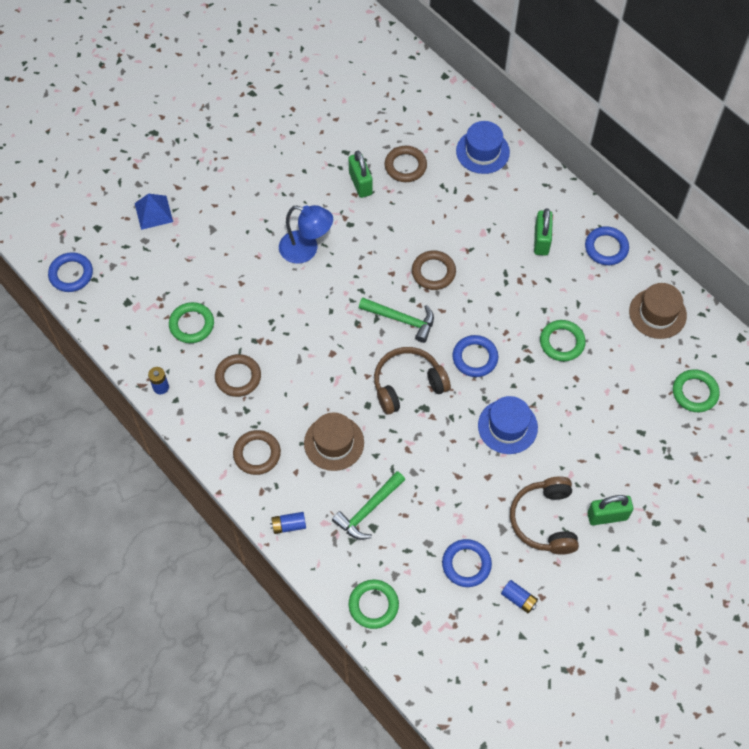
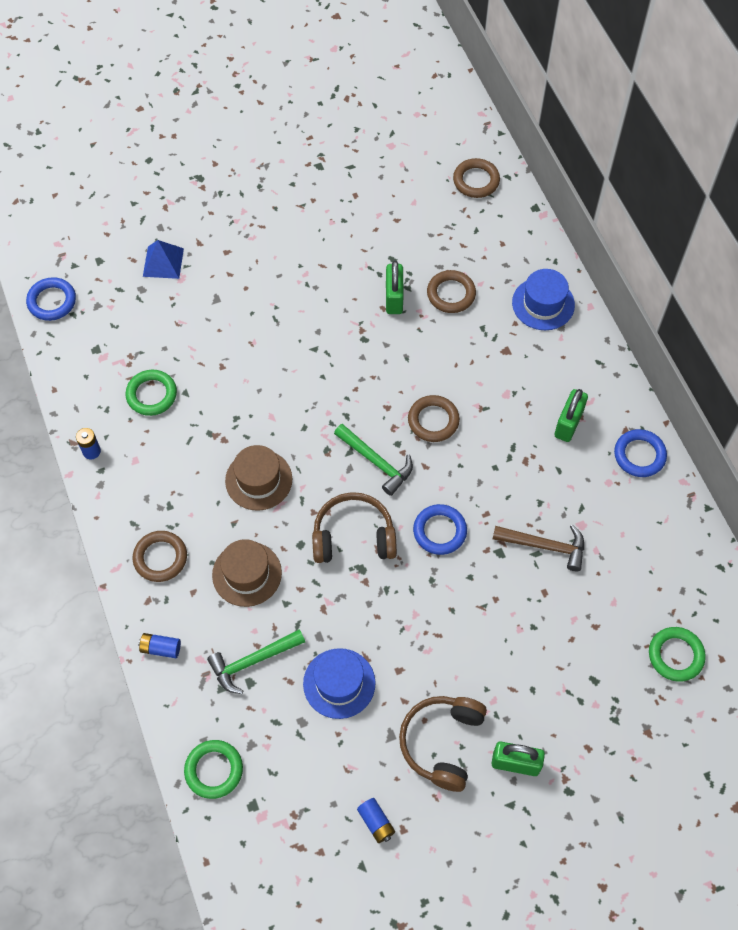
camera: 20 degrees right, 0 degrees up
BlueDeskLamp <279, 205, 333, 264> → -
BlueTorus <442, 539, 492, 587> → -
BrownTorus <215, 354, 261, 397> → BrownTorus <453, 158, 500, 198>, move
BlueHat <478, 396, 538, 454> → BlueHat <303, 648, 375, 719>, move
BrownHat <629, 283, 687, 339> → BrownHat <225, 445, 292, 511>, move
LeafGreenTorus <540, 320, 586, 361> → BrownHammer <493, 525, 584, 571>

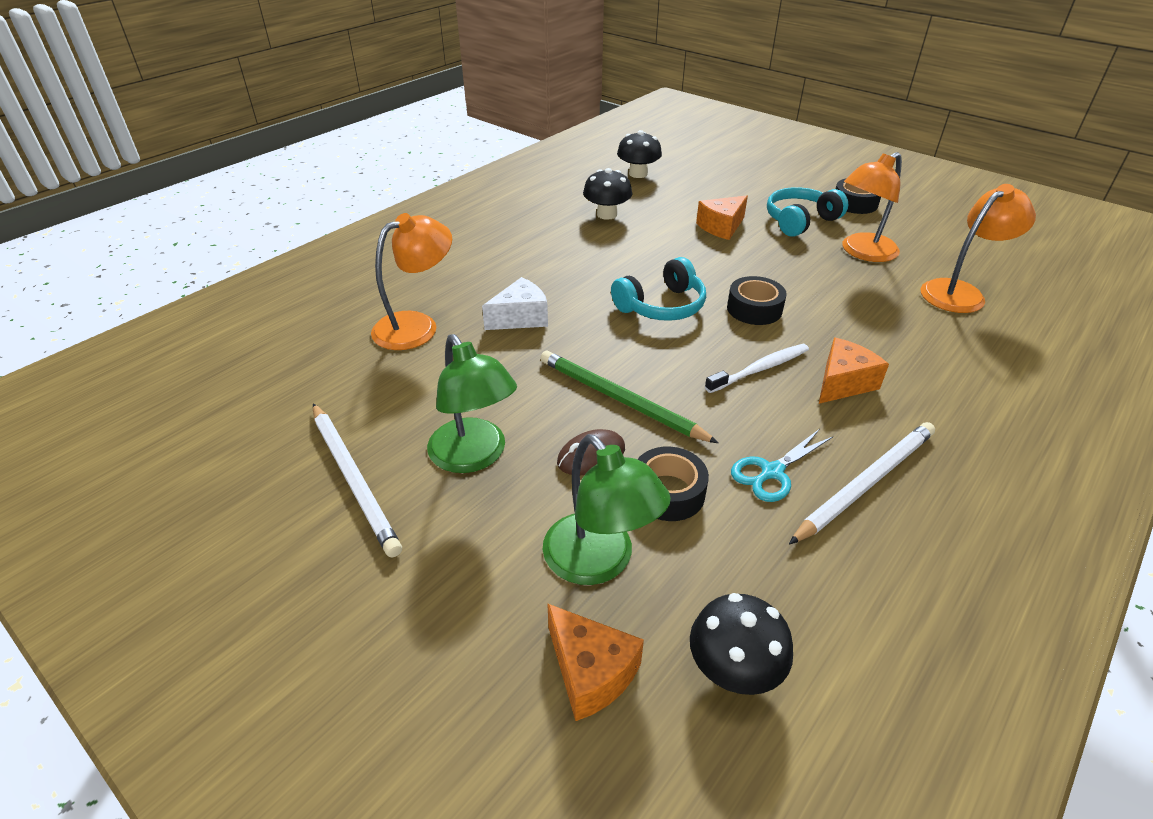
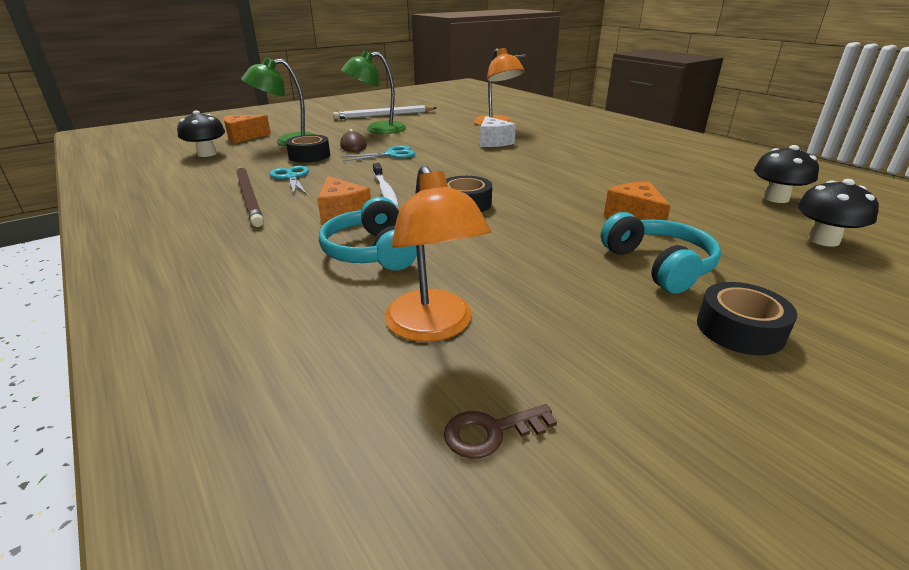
camera: 105 degrees right, 10 degrees down
OrangeDeskLamp <842, 152, 902, 262> → -
- → BrownLatchkey <444, 404, 557, 459>
EbonyMushroom <583, 168, 632, 220> → EbonyMushroom <797, 179, 879, 246>, move
AquaHeadphones <611, 257, 706, 321> → AquaHeadphones <319, 197, 417, 271>, move
LeafGreenLeadPencil <540, 351, 719, 443> → AquaShears <342, 146, 415, 161>
PureWhiteLeadPencil <789, 422, 935, 545> → BrownLeadPencil <236, 166, 264, 227>

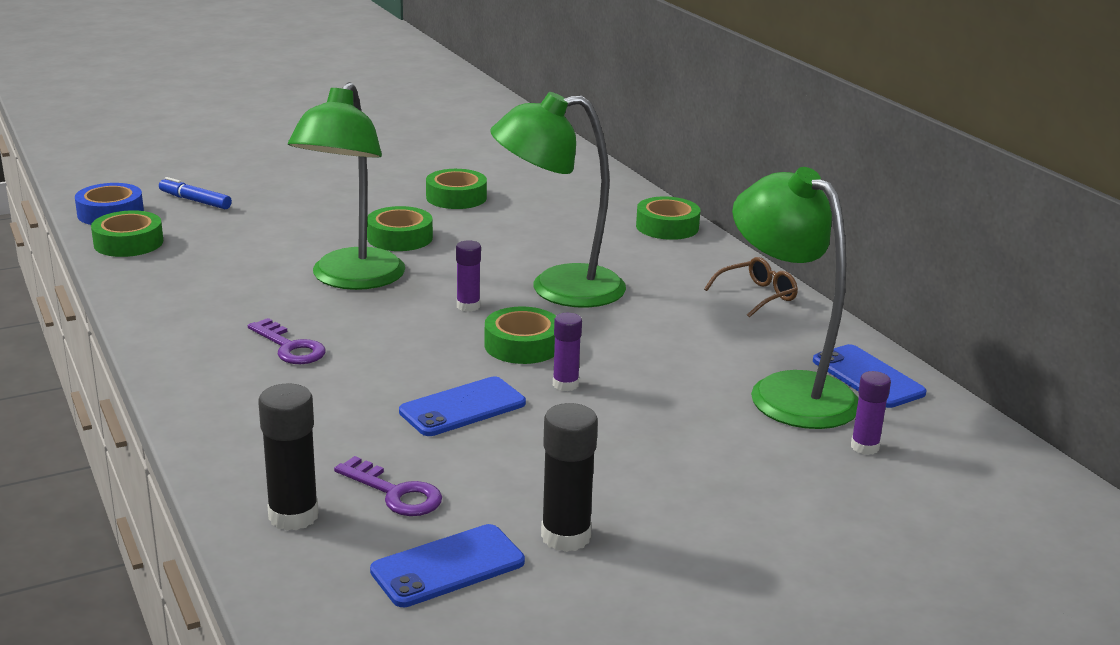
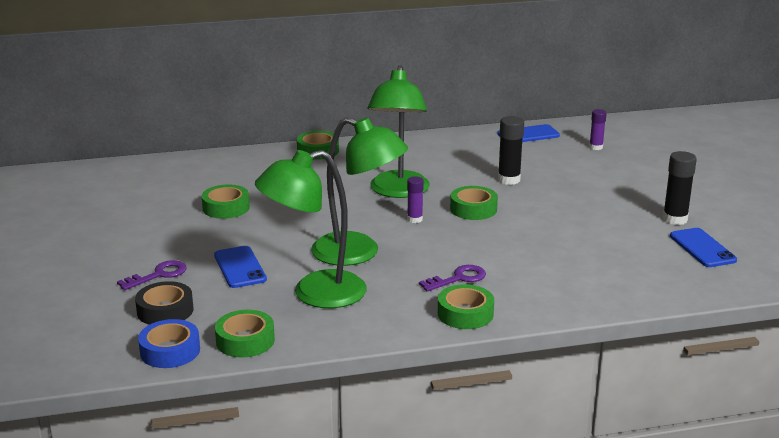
camera: 75 degrees left, 0 degrees up
PurpleGlue <553, 313, 582, 391> → -
BrownEyeglasses <704, 257, 798, 318> → -
EbonyGlue <258, 383, 319, 531> → EbonyGlue <498, 116, 524, 185>, move
PurpleLatchkey <334, 456, 442, 516> → PurpleLatchkey <117, 260, 187, 290>, move
LeafGreenStickyTape <367, 206, 433, 251> → LeafGreenStickyTape <438, 284, 494, 329>, move
BlueSmartphone <399, 377, 526, 436> → BlueSmartphone <214, 246, 267, 288>, move
LeafGreenDeskLamp <732, 167, 858, 429> → LeafGreenDeskLamp <255, 150, 367, 308>, move
BlueMarker <159, 177, 232, 209> → EbonyStickyTape <135, 281, 194, 325>

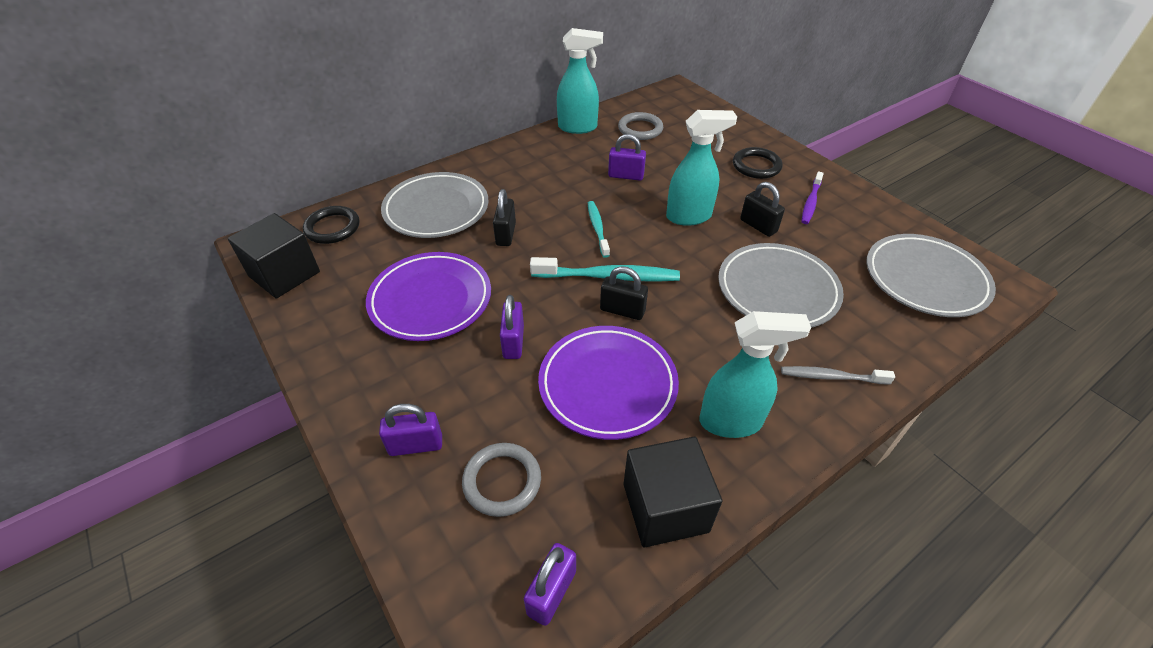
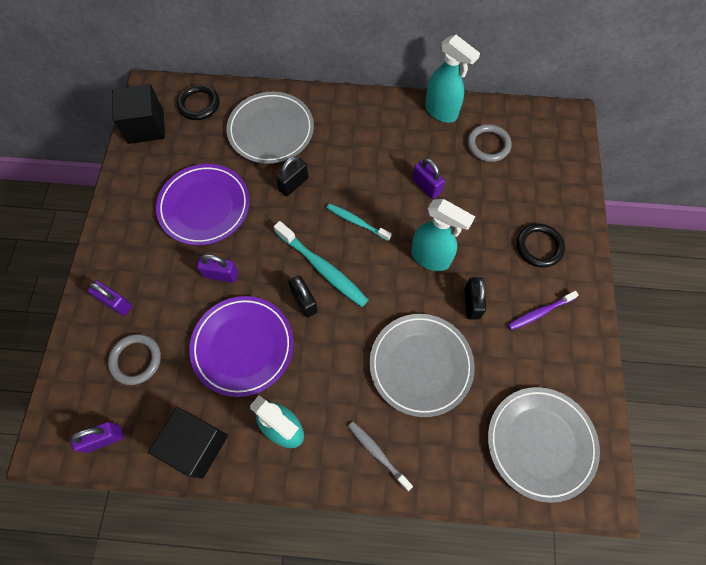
camera: 40 degrees right, 20 degrees up
PurplePadlock <500, 295, 524, 359> → PurplePadlock <197, 254, 238, 283>, 60 degrees clockwise
AquaToothBrush <588, 201, 610, 258> → AquaToothBrush <327, 204, 392, 241>, 90 degrees counterclockwise

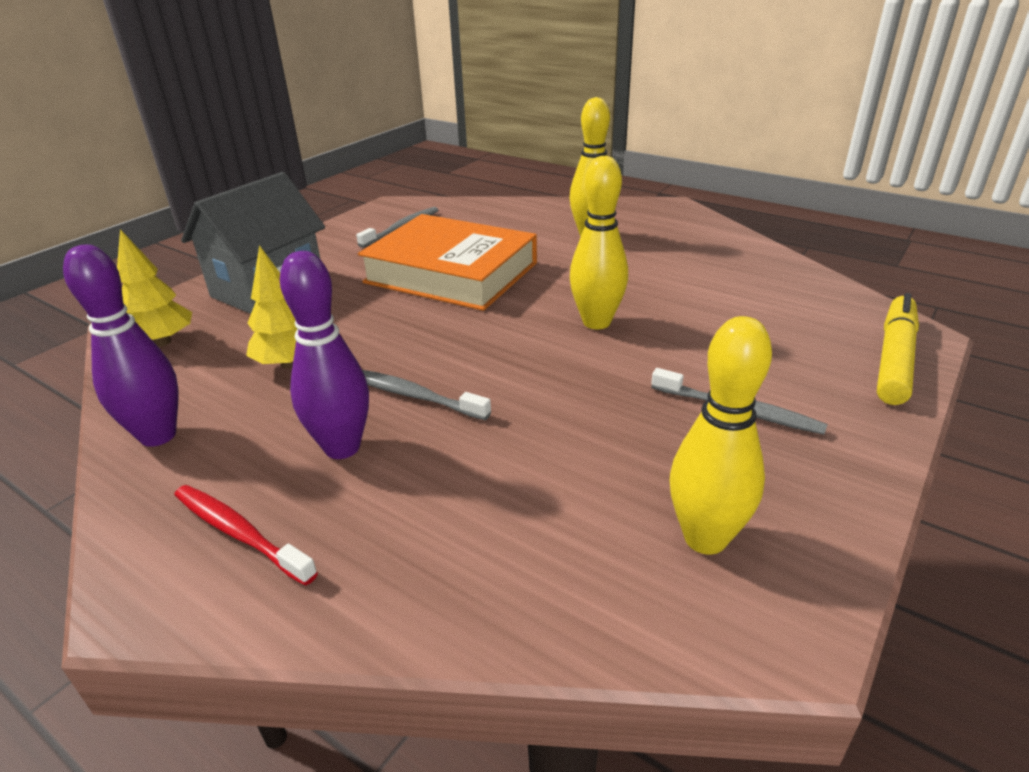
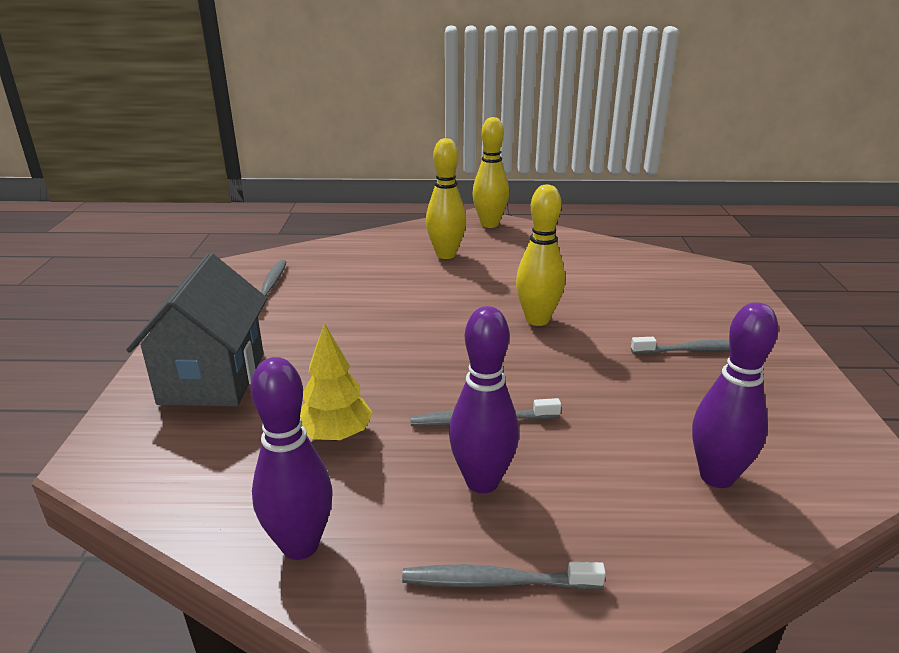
camera: 35 degrees left, 5 degrees down
GoldenTree <117, 229, 192, 347> → -
OrangeHardback <358, 214, 537, 311> → -
GoldenMarker <877, 293, 919, 405> → -
- → PurpleBowlingPin <692, 302, 778, 488>
GoldenBowlingPin <670, 316, 772, 554> → GoldenBowlingPin <472, 117, 509, 228>, move
RedToothBrush <174, 485, 318, 586> → GreyToothBrush <402, 562, 606, 590>

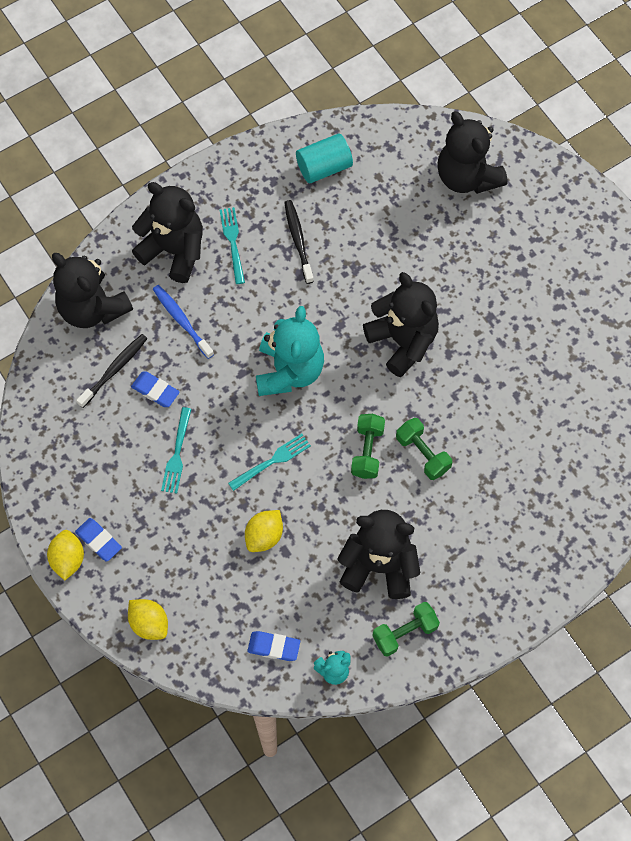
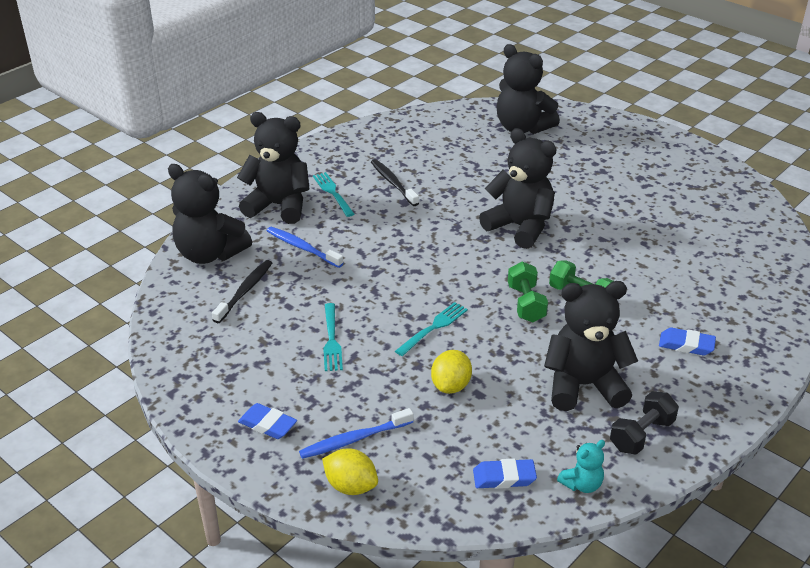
camera: 15 degrees left, 30 degrees down
GoldenToyLemon <47, 530, 84, 580> → -
AquaStuffedBear <256, 306, 324, 396> → -
AquaCylinderShape <296, 133, 353, 184> → -
- → BlueToothBrush <299, 408, 414, 459>
BlueEraser <131, 372, 180, 407> → BlueEraser <659, 328, 716, 355>, move
LeafGreenDumbbell <372, 602, 440, 657> → EbonyDumbbell <610, 391, 679, 455>

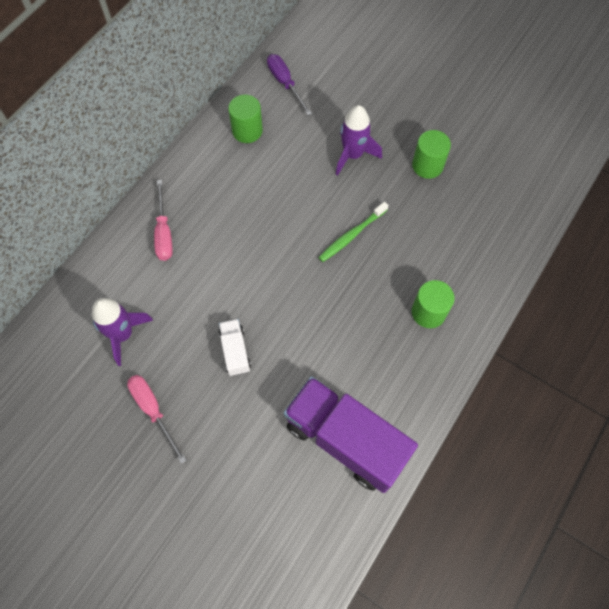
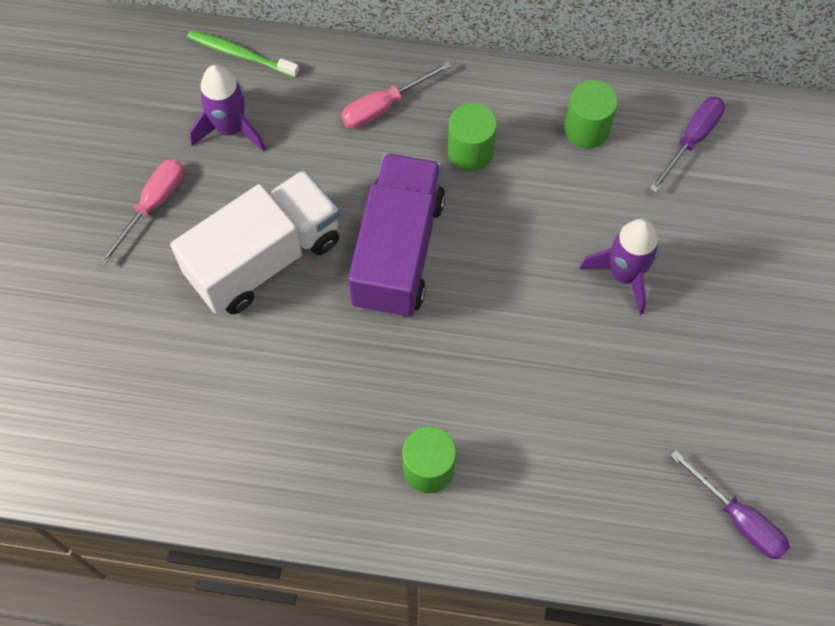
camera: 65 degrees right, 0 degrees up
- → PurpleFlatScrewdriver <670, 450, 790, 559>
PurpleToyTruck <284, 376, 418, 493> → PurpleToyTruck <348, 153, 445, 318>, move
LeafGreenToothBrush <318, 202, 389, 262> → LeafGreenToothBrush <187, 30, 299, 78>, move
LeafGreenCylinderShape <412, 130, 451, 179> → LeafGreenCylinderShape <448, 103, 497, 171>, move
PureWhiteToyTruck <219, 319, 251, 376> → PureWhiteToyTruck <170, 170, 340, 314>, x2.16

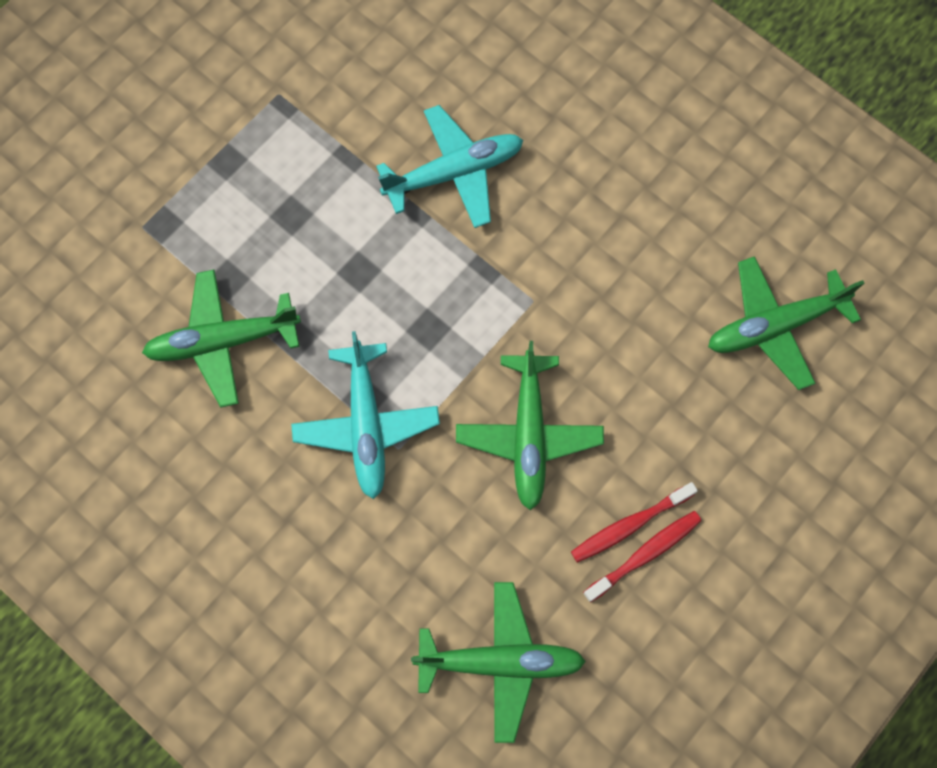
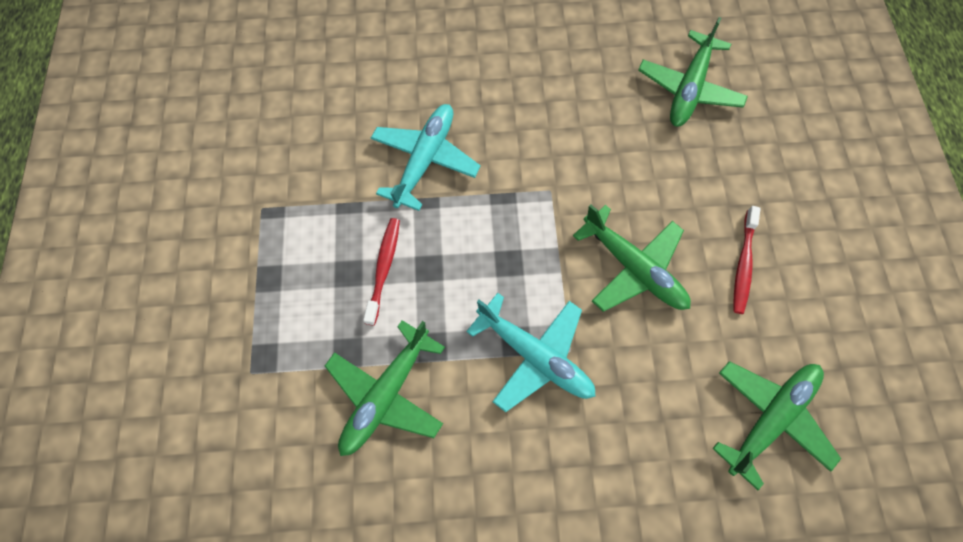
camera: 45 degrees left, 5 degrees down
RedToothBrush <583, 511, 702, 602> → RedToothBrush <363, 218, 400, 326>, move

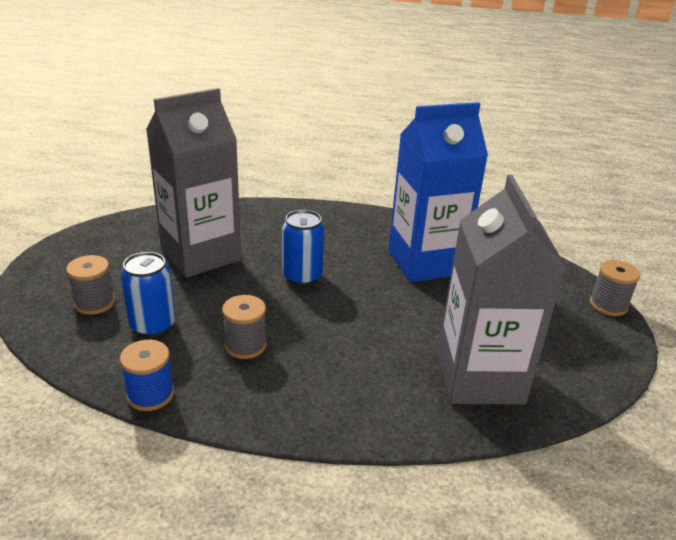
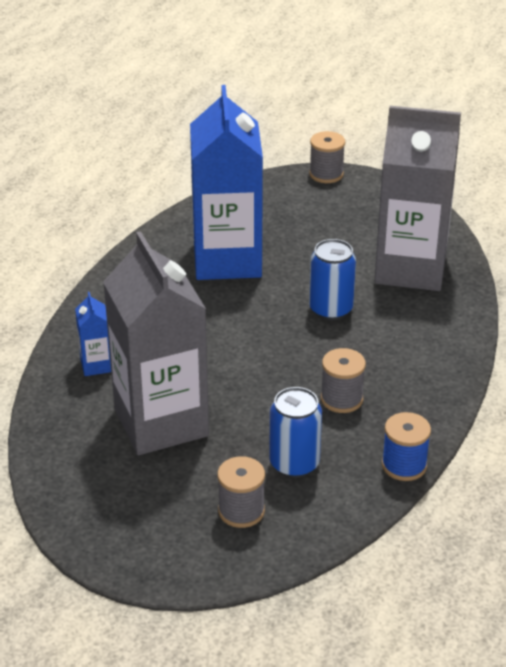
camera: 75 degrees left, 5 degrees up
- → BlueJuiceCarton <75, 292, 111, 376>
BlueTin <282, 210, 325, 286> → BlueTin <309, 239, 356, 320>, move

